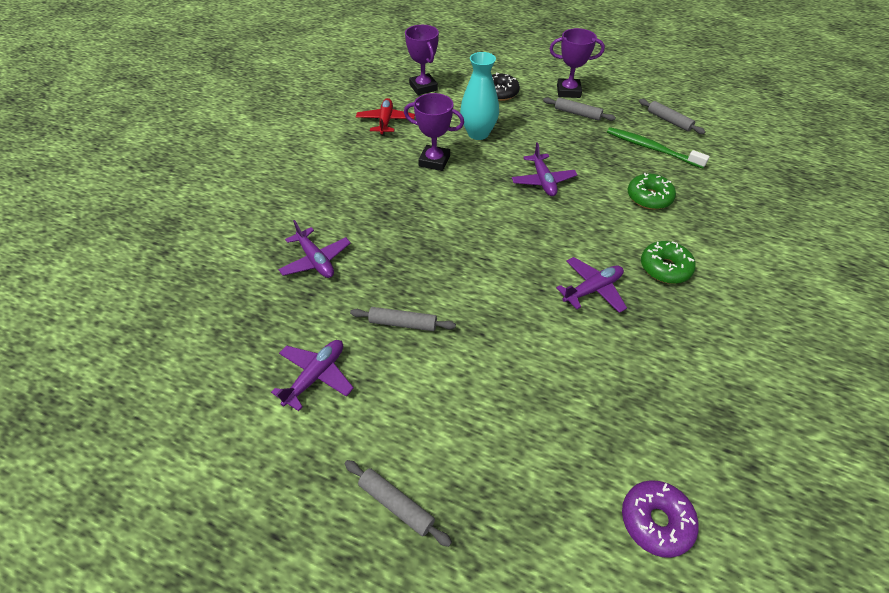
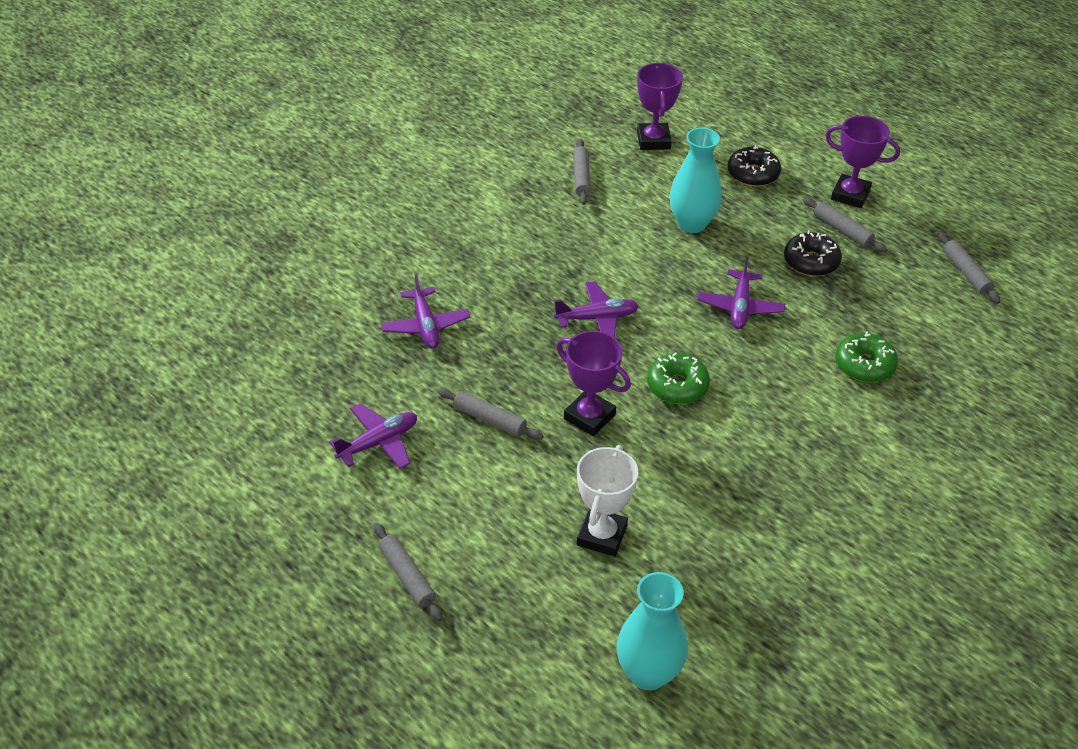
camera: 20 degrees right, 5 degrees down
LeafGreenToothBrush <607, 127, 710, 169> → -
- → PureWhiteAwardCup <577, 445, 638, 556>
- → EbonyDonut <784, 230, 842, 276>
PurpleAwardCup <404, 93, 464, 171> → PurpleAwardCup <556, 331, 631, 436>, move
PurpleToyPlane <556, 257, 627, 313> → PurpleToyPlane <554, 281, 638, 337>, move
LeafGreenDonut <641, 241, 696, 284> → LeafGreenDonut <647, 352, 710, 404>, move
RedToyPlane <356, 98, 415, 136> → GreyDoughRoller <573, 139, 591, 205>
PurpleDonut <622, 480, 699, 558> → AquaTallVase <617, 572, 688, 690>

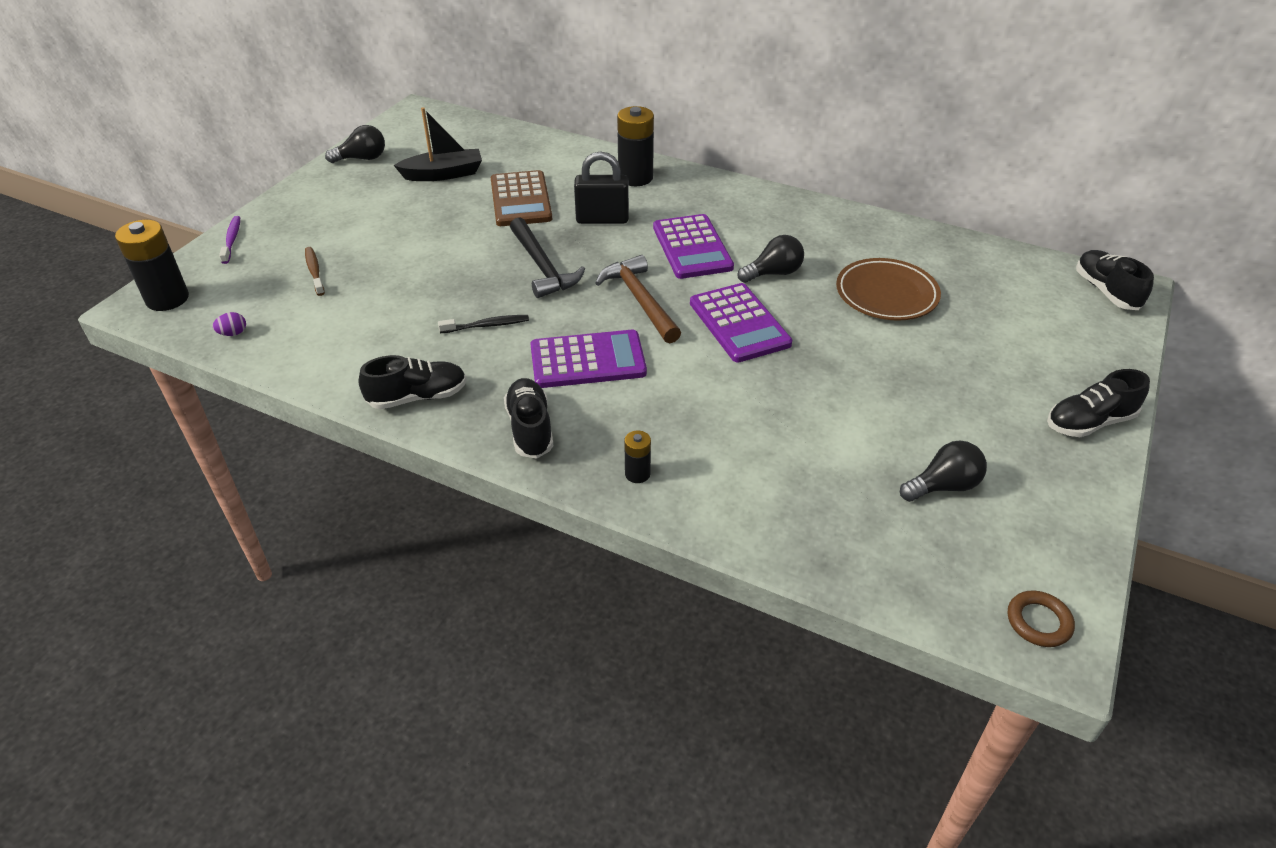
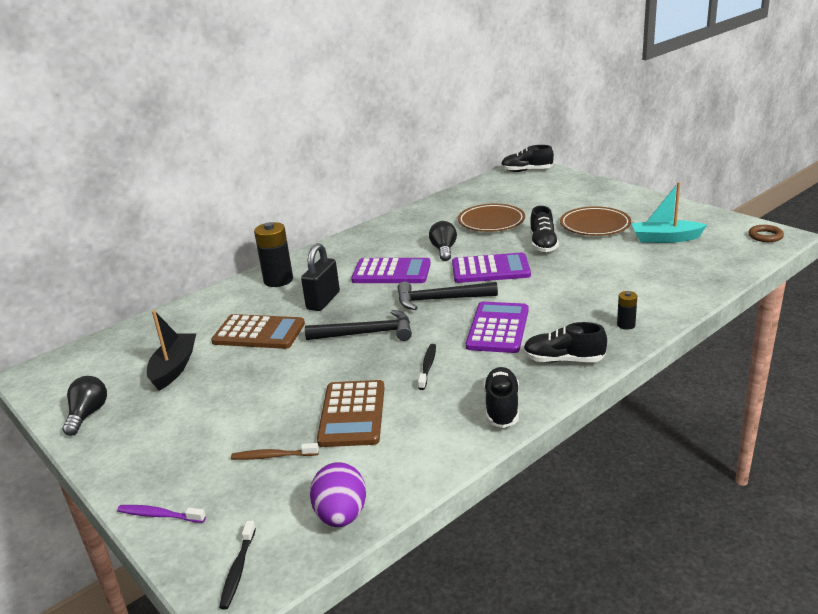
camera: 65 degrees left, 15 degrees down
- → BrownPocketCalculator <317, 380, 385, 447>
- → BrownPlate <560, 206, 631, 236>
EbonyLaceUpShoe <1047, 369, 1150, 437> → EbonyLaceUpShoe <530, 206, 559, 252>, move
EbonyPowerCell <115, 220, 189, 311> → EbonyToothBrush <219, 521, 256, 609>
EbonyLightbulb <900, 441, 987, 502> → AquaToyBoat <632, 182, 707, 243>
BrownHammer <595, 255, 681, 343> → EbonyHammer <398, 282, 498, 310>
PurpleToyEgg <213, 312, 246, 336> → PurpleToyEgg <310, 462, 366, 527>, x2.21

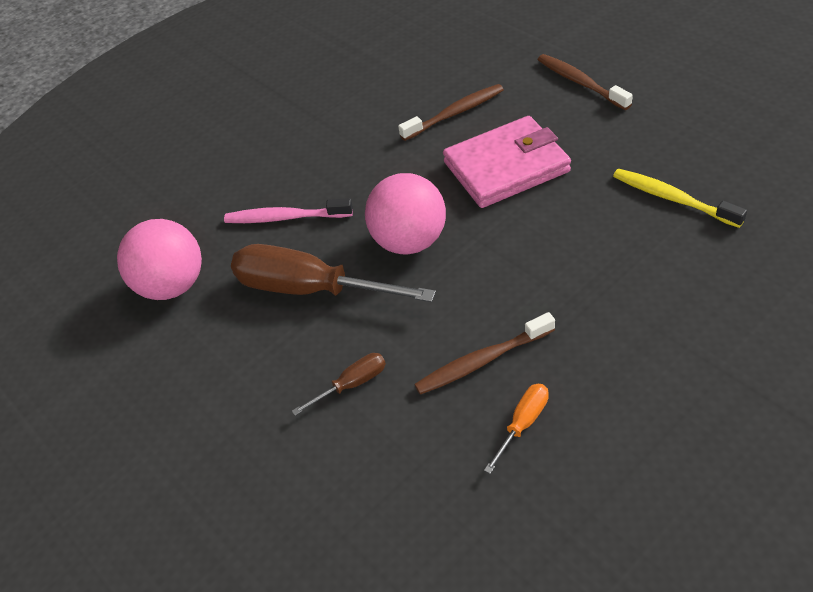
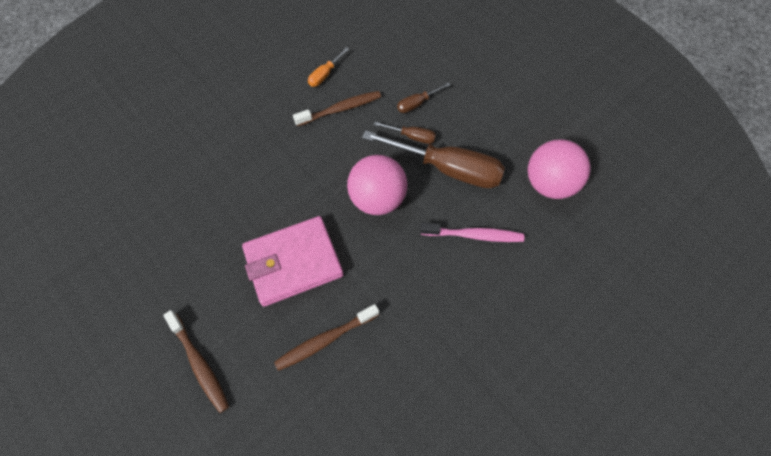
camera: 175 degrees right, 15 degrees up
GoldenToothBrush <613, 169, 747, 228> → -
- → BrownFlatScrewdriver <374, 122, 436, 144>

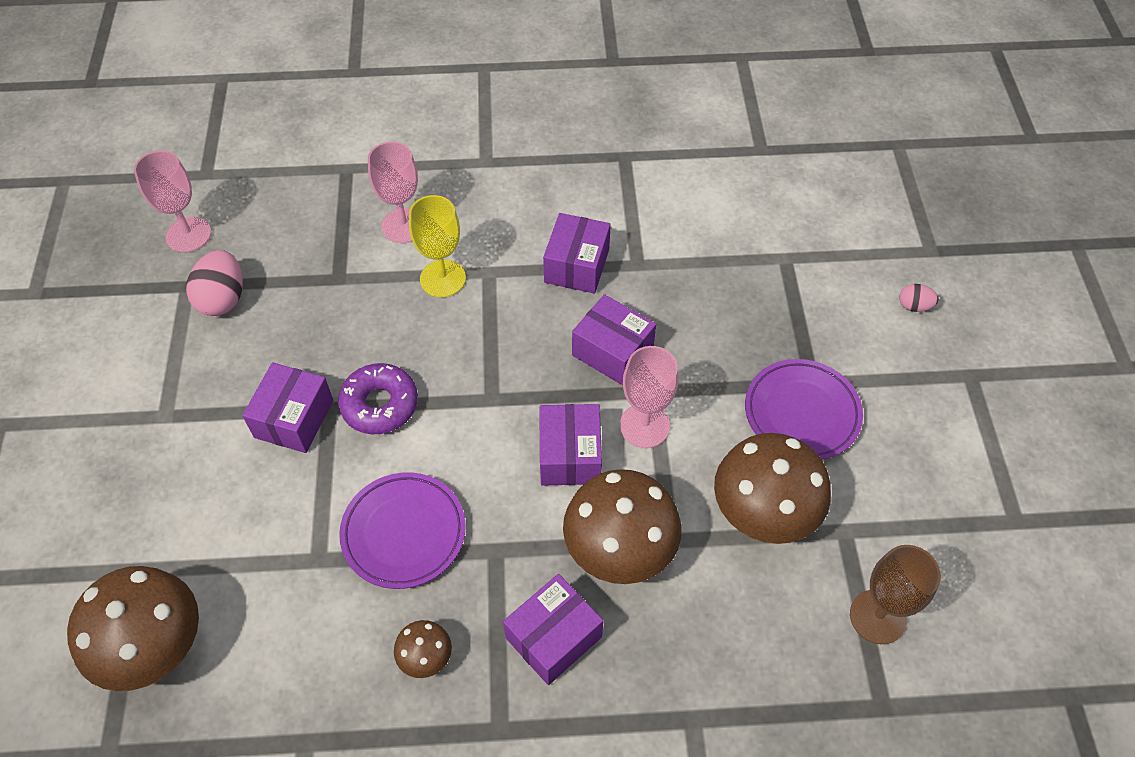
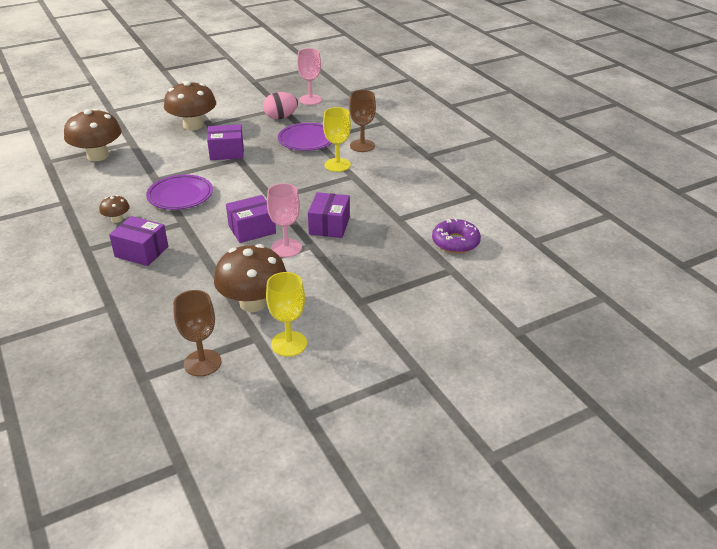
camera: 65 degrees right, 20 degrees down
PurplePackage <543, 213, 611, 293> → -
RosePinkToyEgg <899, 284, 939, 312> → -
- → GoldenChalice <266, 272, 307, 357>
PurpleDonut <338, 363, 418, 434> → PurpleDonut <432, 219, 481, 253>, move
BrownMushroom <563, 469, 682, 584> → BrownMushroom <164, 81, 216, 130>, move
PurplePlate <745, 359, 863, 460> → PurplePlate <278, 123, 332, 151>, move
RosePinkChalice <368, 141, 418, 243> → BrownChalice <349, 90, 376, 152>

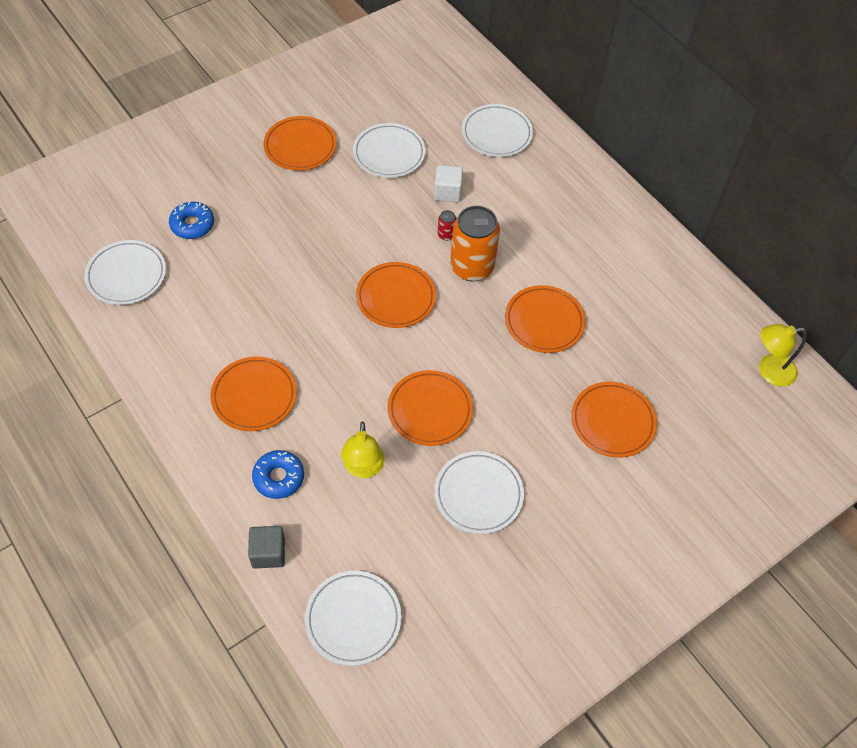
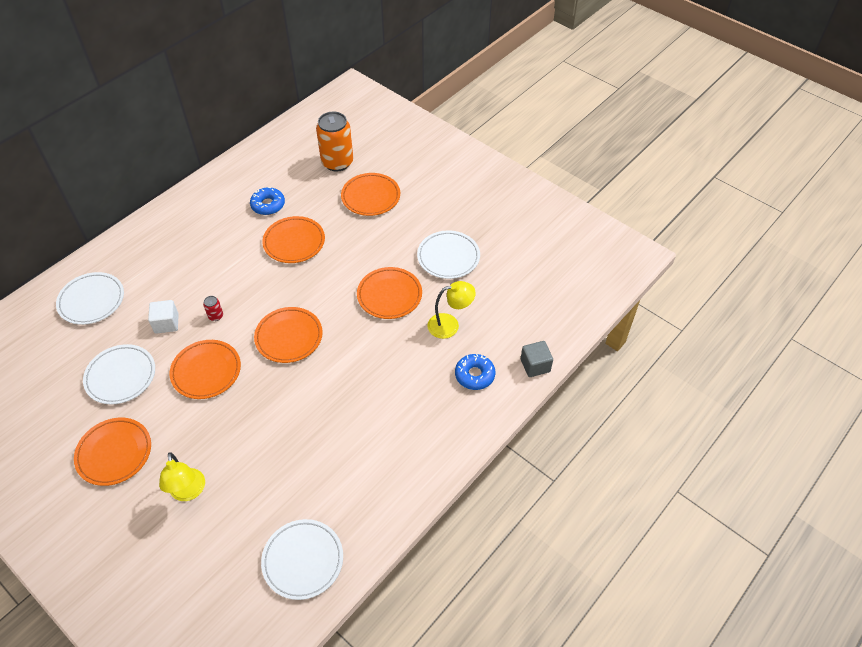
camera: 100 degrees left, 5 degrees down
PureWhitePlate <305, 571, 402, 666> → -
BlueDonut <169, 201, 214, 239> → BlueDonut <250, 187, 285, 215>, move
OrangePlate <210, 357, 297, 431> → OrangePlate <170, 340, 241, 399>, move
OrangeTin <450, 206, 500, 282> → OrangeTin <316, 112, 353, 172>, move
GoldenDeskLamp <759, 324, 807, 387> → GoldenDeskLamp <159, 452, 205, 501>, move

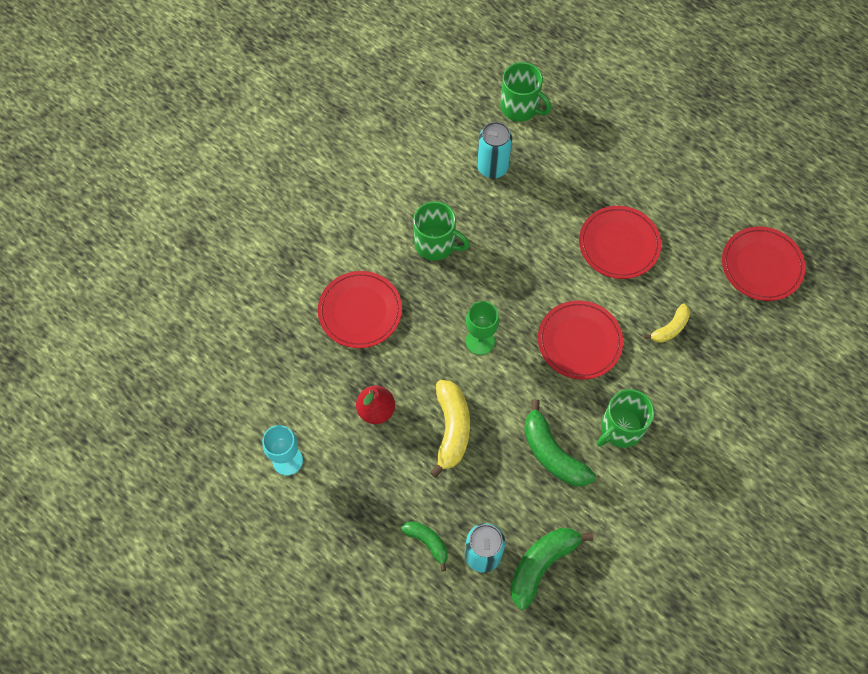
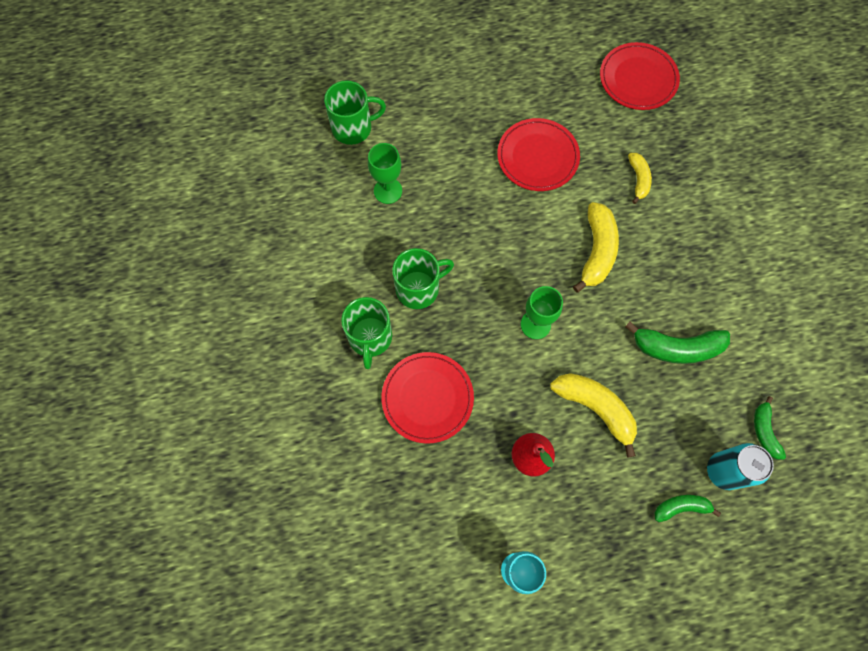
camera: 50 degrees left, 5 degrees up
LeafGreenCoffeeMug <597, 389, 654, 448> → LeafGreenCoffeeMug <341, 297, 392, 369>, move
AquaTin <477, 122, 512, 178> → LeafGreenChalice <368, 143, 402, 204>
RedPlate <538, 300, 623, 380> → GoldenBananaFruit <573, 202, 619, 293>
LeafGreenBananaFruit <510, 528, 593, 610> → LeafGreenBananaFruit <754, 396, 786, 460>, x0.59

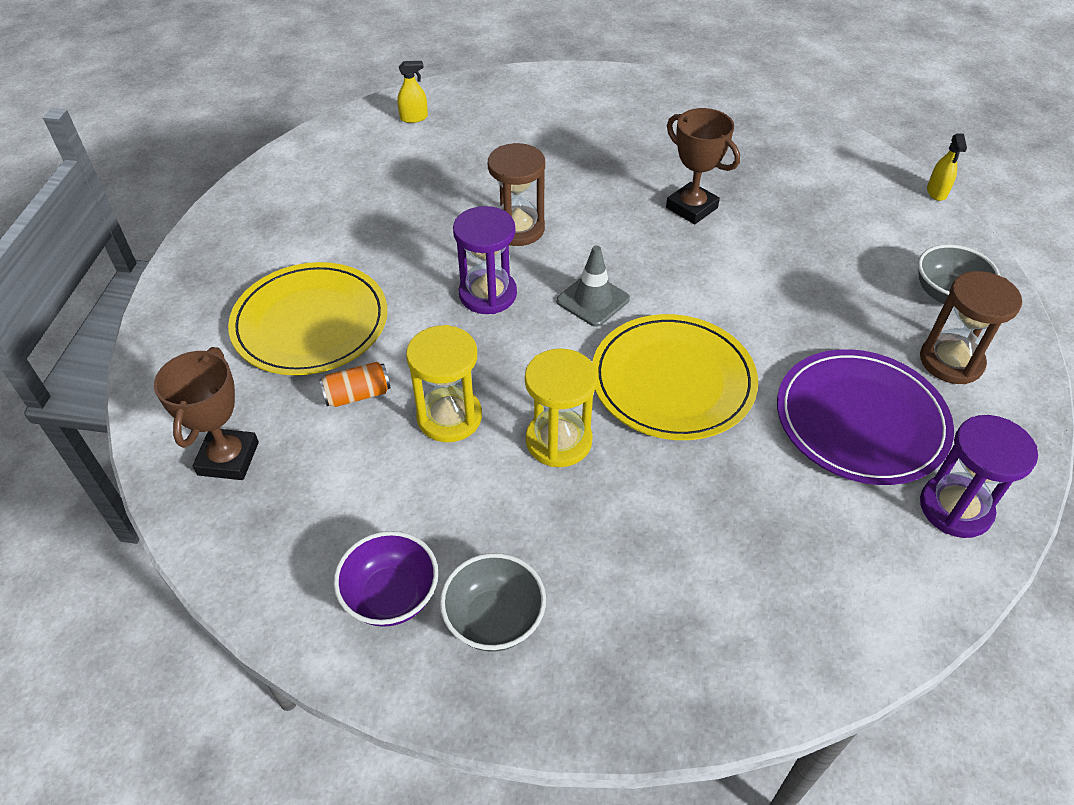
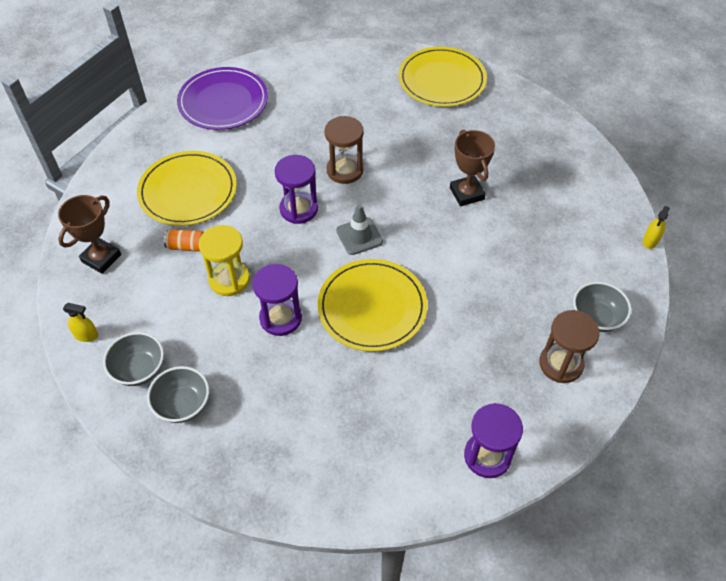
camera: 25 degrees right, 5 degrees up
- → GoldenPlate <398, 47, 487, 107>
GoldenSprayCleaner <397, 61, 428, 123> → GoldenSprayCleaner <63, 303, 98, 342>, move
PurplePlate <777, 349, 954, 485> → PurplePlate <177, 67, 268, 130>, move
PurpleServingBowl <334, 531, 438, 627> → GreyServingBowl <103, 332, 164, 386>
GoldenSandTimer <525, 348, 597, 467> → PurpleSandTimer <252, 264, 302, 336>

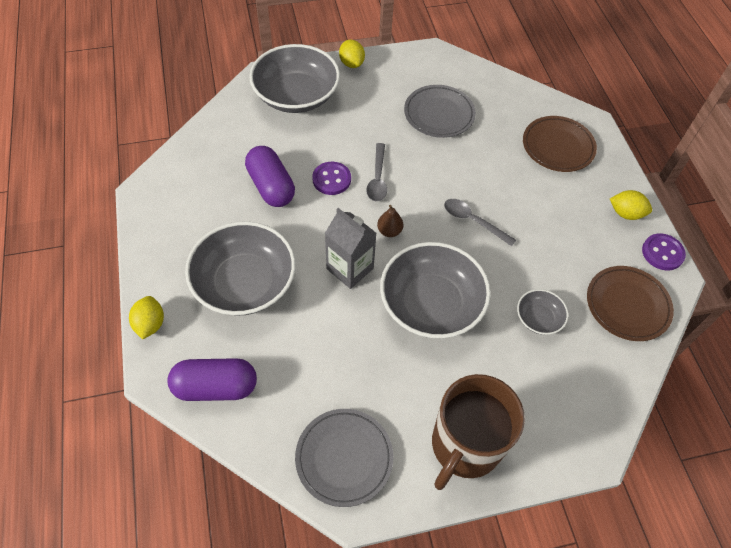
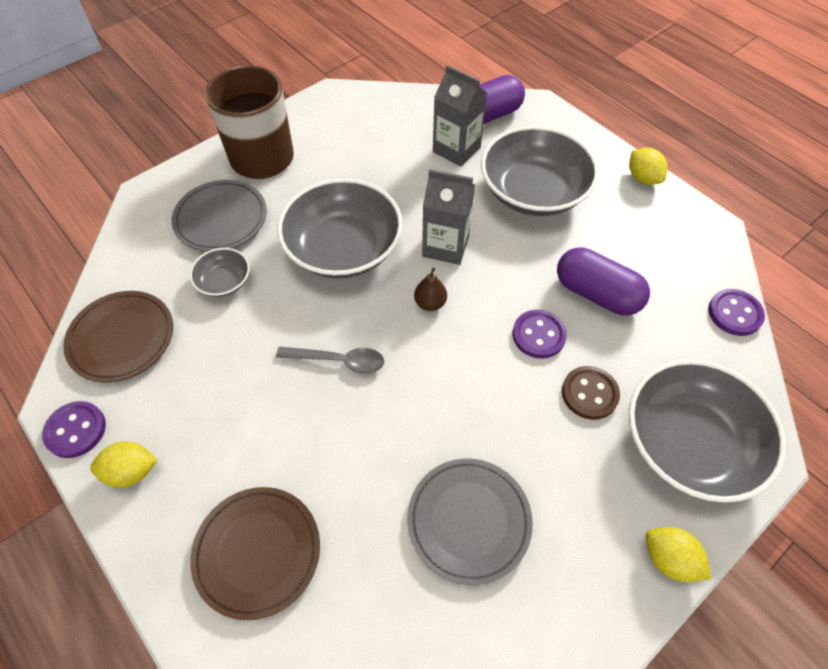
camera: 155 degrees right, 0 degrees up
GreyTablespoon <366, 143, 387, 201> → -
- → GreyJuiceCarton <433, 65, 487, 167>
- → BrownButton <562, 366, 620, 420>
- → PurpleButton <708, 289, 765, 336>
GoldenToyLemon <129, 296, 164, 339> → GoldenToyLemon <629, 148, 668, 185>, move
GreyPlate <295, 409, 393, 507> → GreyPlate <172, 180, 267, 251>, move

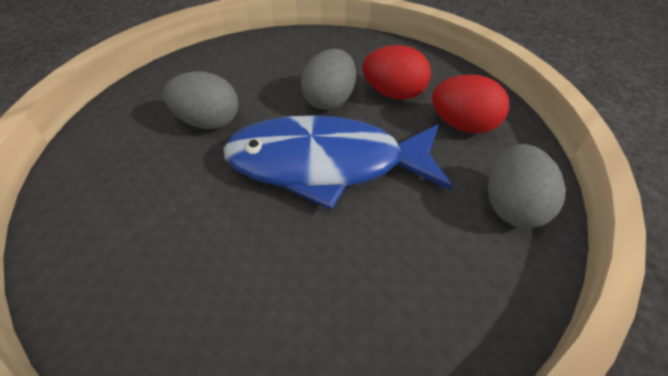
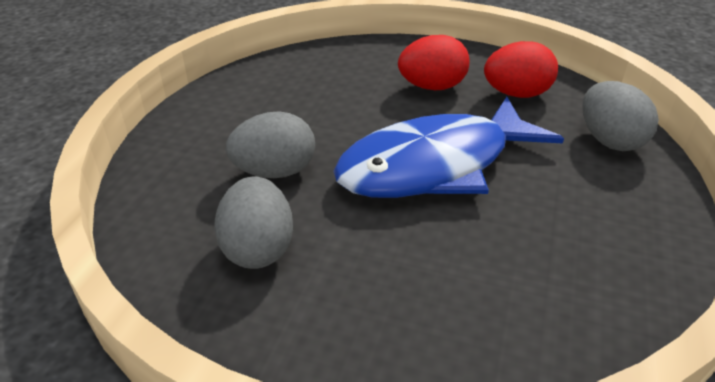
camera: 30 degrees left, 10 degrees down
GreyToyEgg <301, 49, 356, 110> → GreyToyEgg <214, 176, 293, 269>, move

